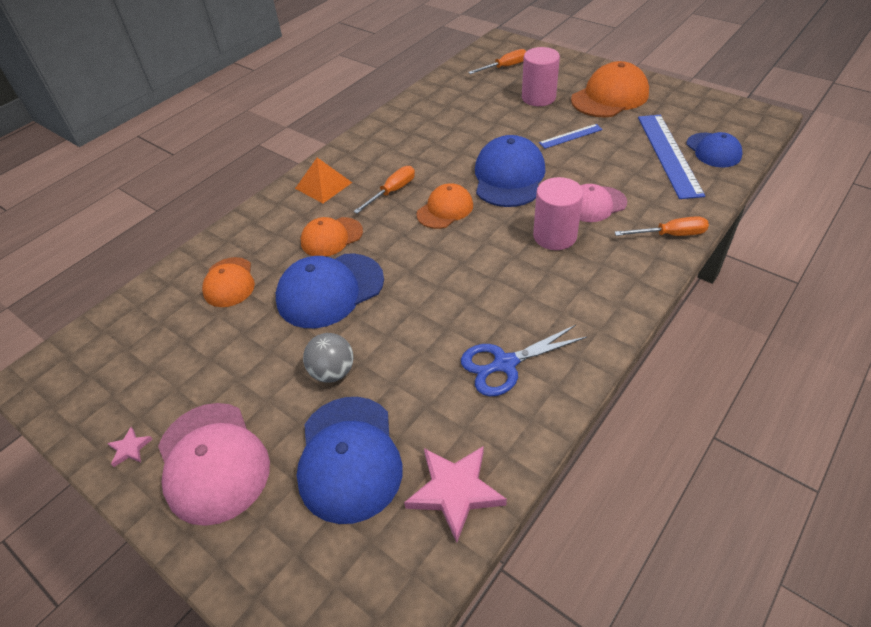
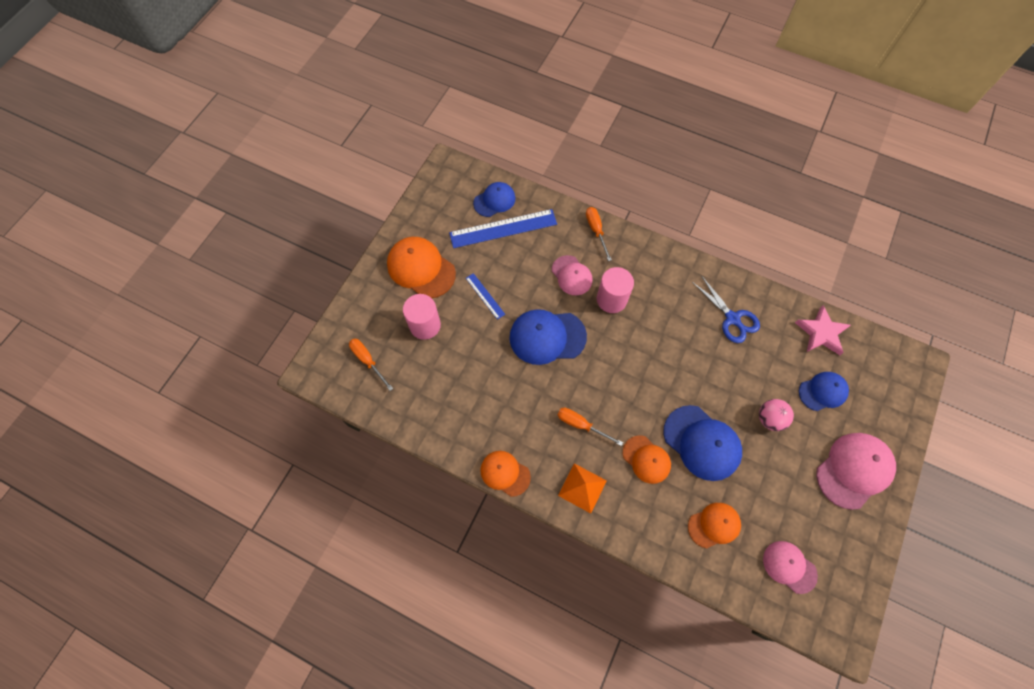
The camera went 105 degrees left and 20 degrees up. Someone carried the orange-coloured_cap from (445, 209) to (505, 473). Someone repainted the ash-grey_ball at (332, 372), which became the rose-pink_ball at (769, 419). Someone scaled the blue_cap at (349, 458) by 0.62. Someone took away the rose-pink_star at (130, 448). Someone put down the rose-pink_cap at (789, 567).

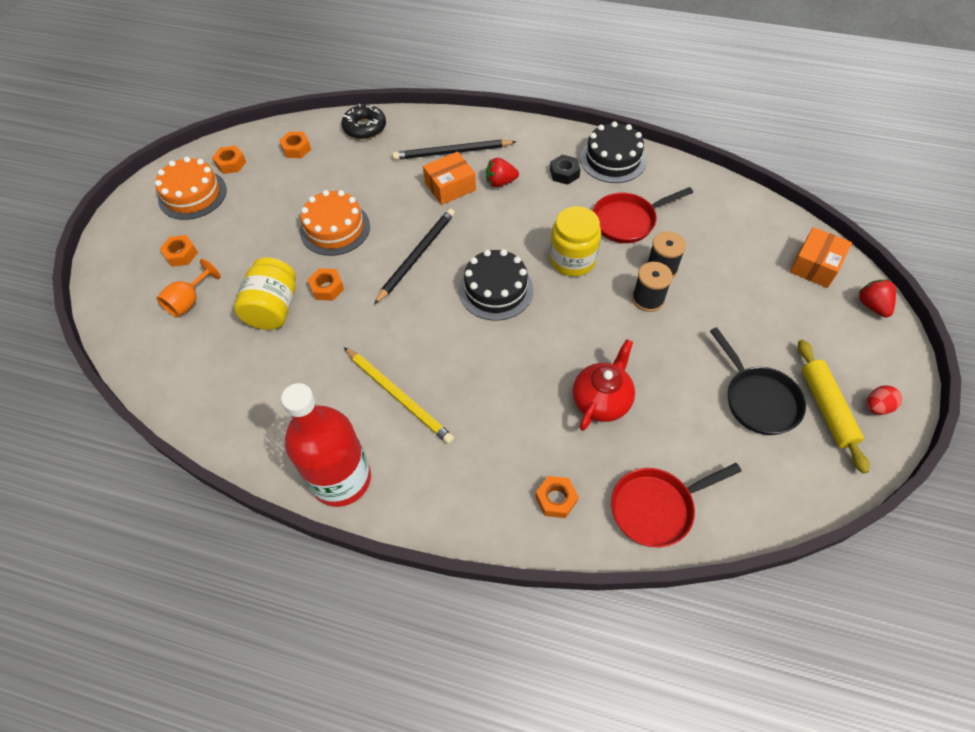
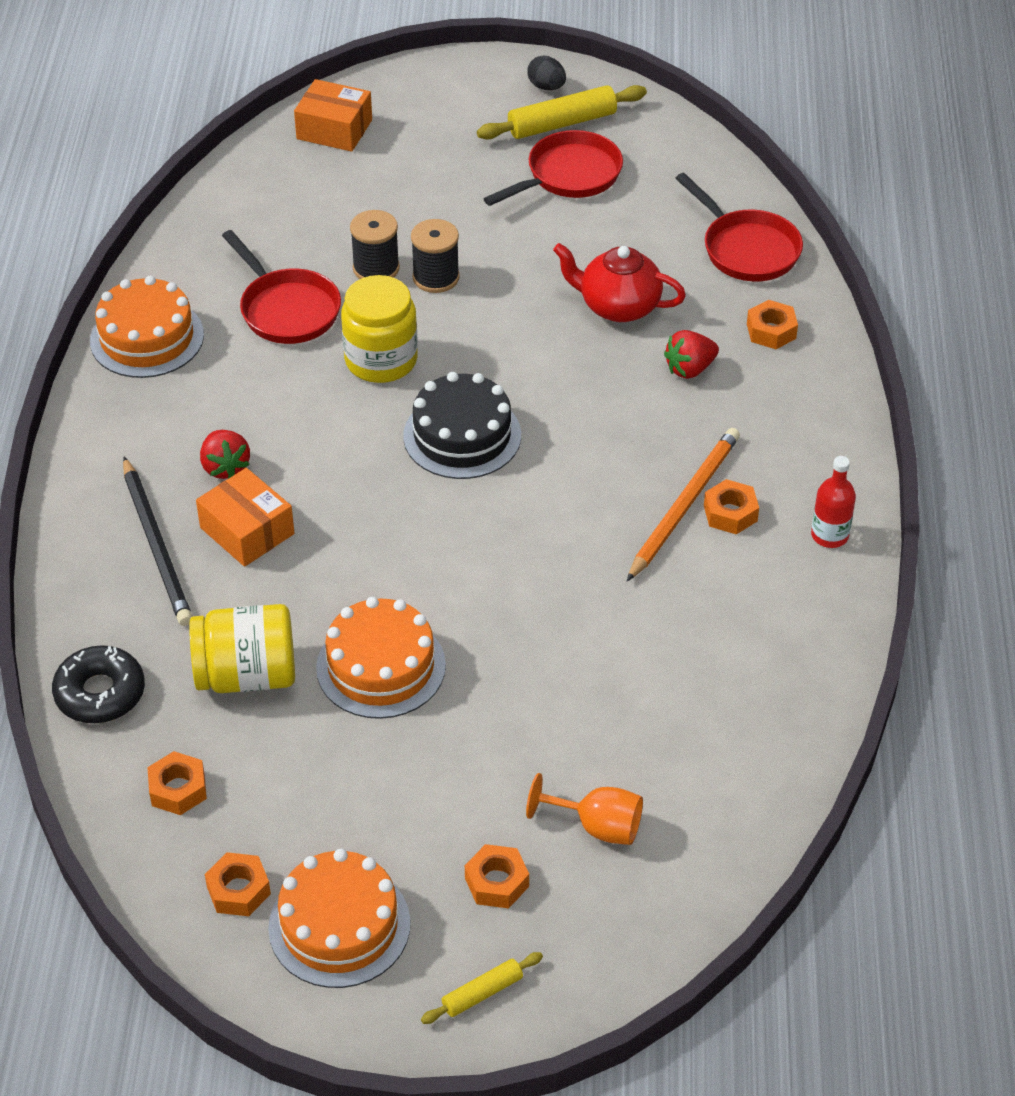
The camera went 105 degrees left and 10 degrees down. Someone repainted the jet-black_gateau at (613, 159), which became the orange-coloured_gateau at (147, 338). Someone took away the jet-black_hexagon_nut at (564, 173). Someone took away the jet-black_wooden_pencil at (417, 256). Someone carried the yellow_jam_jar from (274, 308) to (247, 675). Someone carried the orange-coloured_hexagon_nut from (327, 288) to (730, 513). Someone carried the red_toy_strawberry from (872, 306) to (690, 369). Someone repainted the jet-black_pan at (758, 399), which became the red_pan at (569, 175). Someone repainted the yellow_wooden_pencil at (399, 396), which became the orange-coloured_wooden_pencil at (684, 505). Someone scaled the red_drink_bottle at (341, 479) by 0.45. Someone repainted the red_egg_shape at (877, 407), which became the jet-black_egg_shape at (546, 87). Someone put down the yellow_rolling_pin at (482, 993).

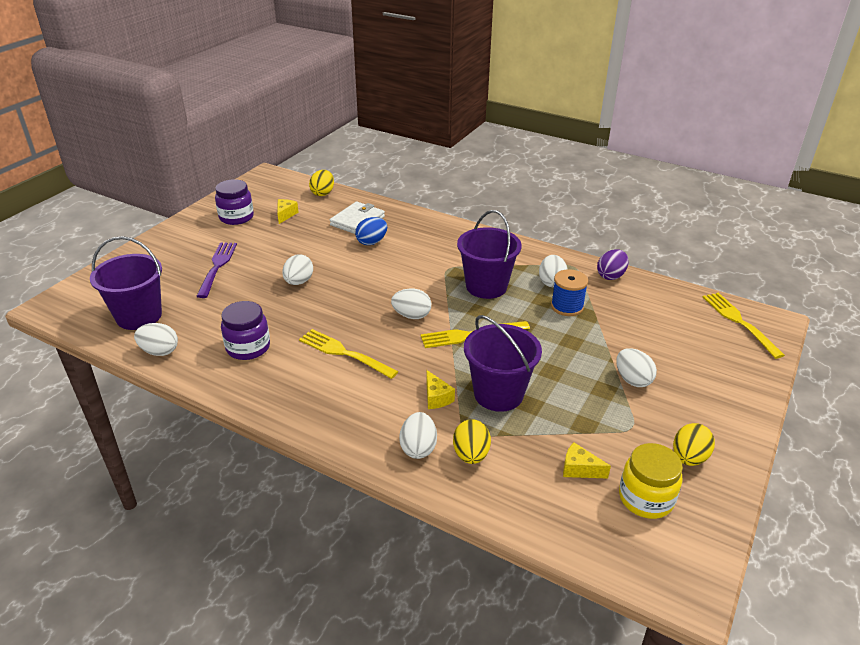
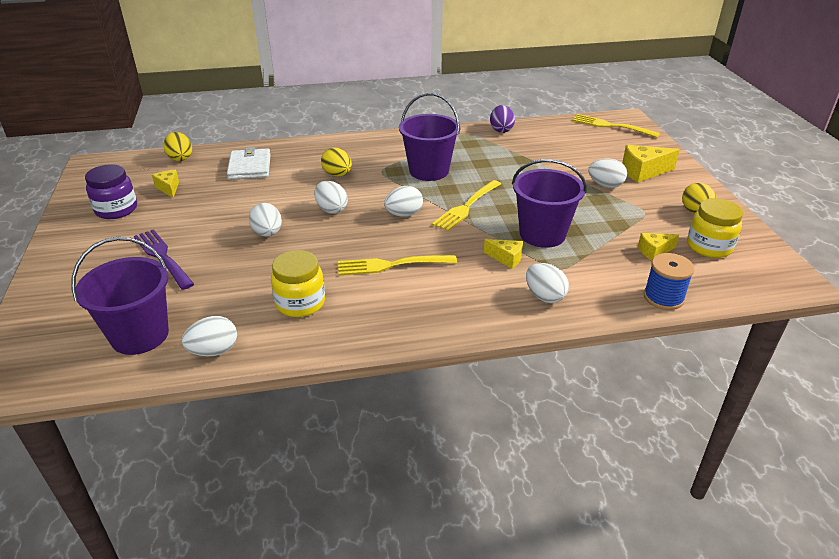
The camera went 40 degrees left and 0 degrees up. Someone took away the blue_egg_shape at (371, 242). Someone carried the pure_white_egg_shape from (551, 282) to (331, 209). Someone carried the blue_spool from (567, 306) to (663, 297). Someone repainted the purple_jam_jar at (248, 347), which became the yellow_jam_jar at (300, 303). Someone carried the yellow_egg_shape from (471, 455) to (337, 175). Someone put down the yellow_cheese at (643, 172).

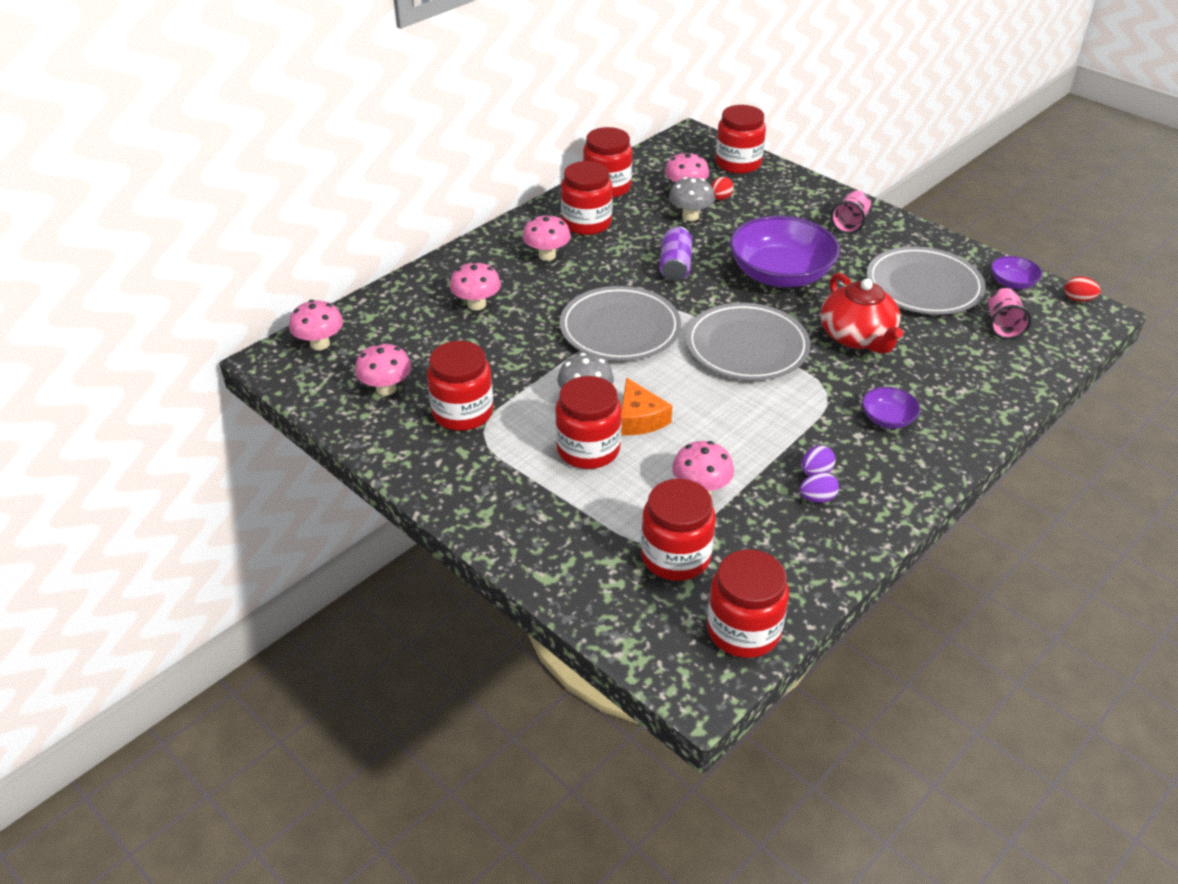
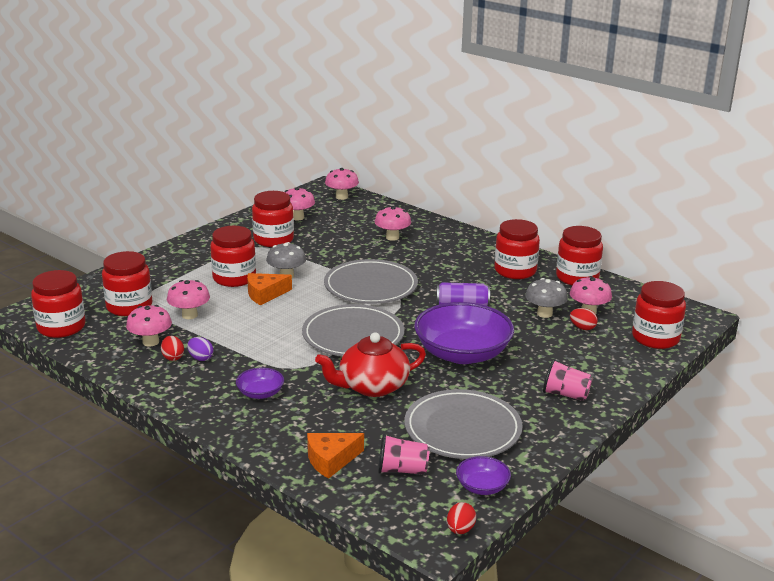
The camera went 85 degrees right and 15 degrees down. Someone carried the rose-pink_toadstool from (547, 255) to (151, 342). Someone repainted the purple_egg_shape at (817, 498), which became the red_egg_shape at (173, 357). Someone put down the orange-coloured_cheese at (331, 460).

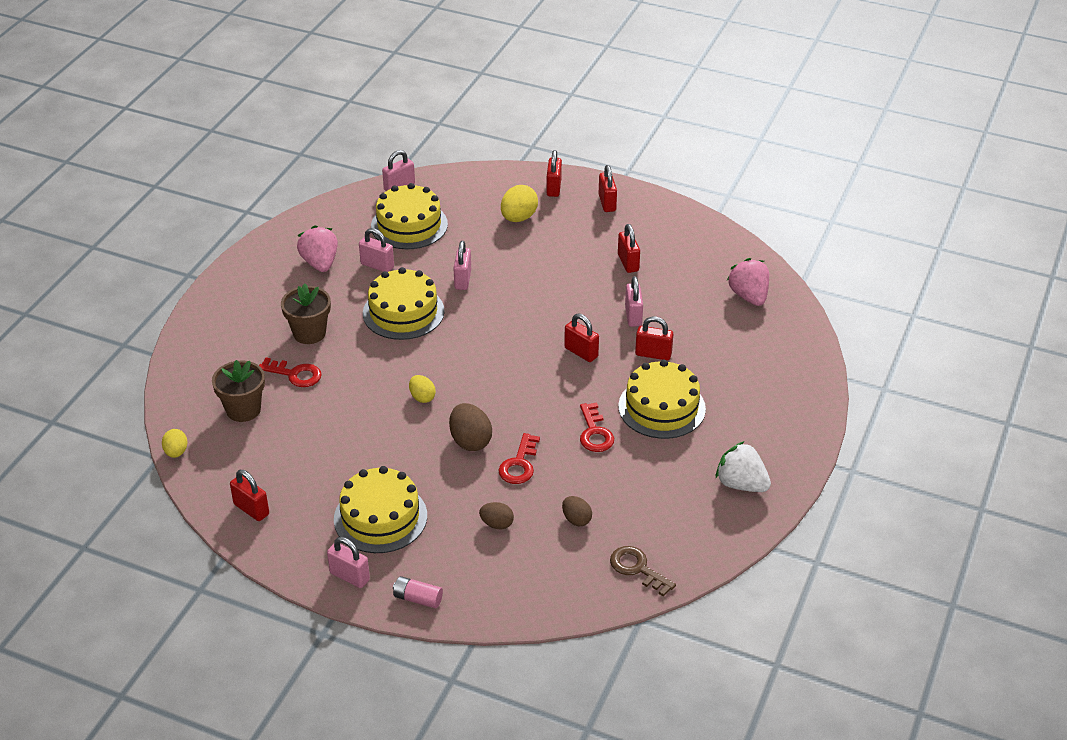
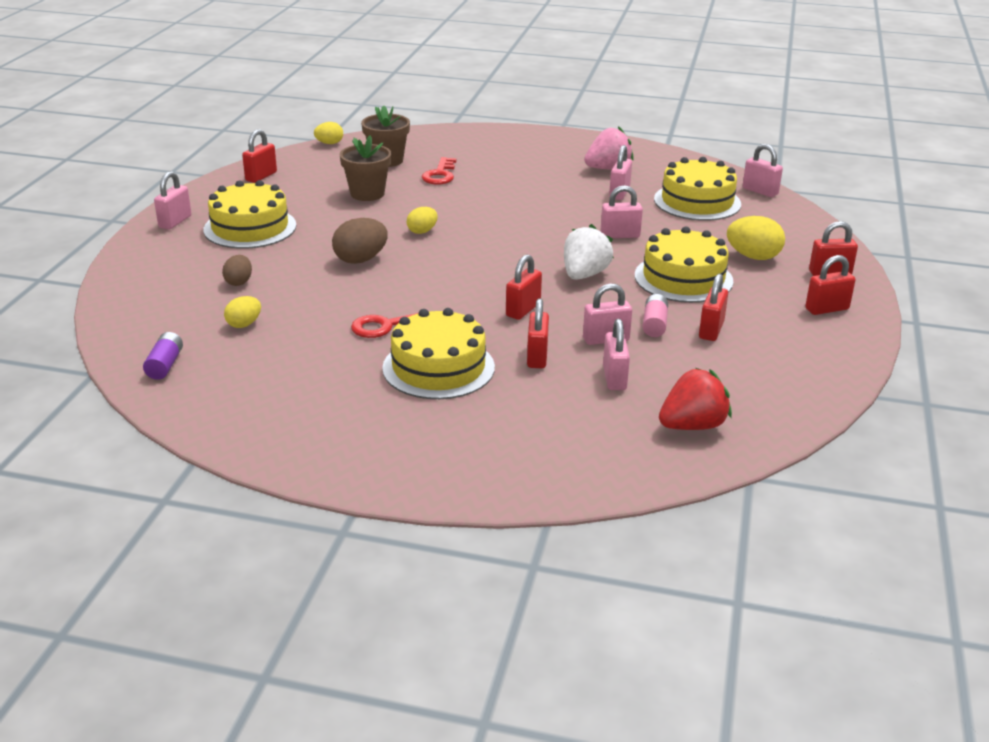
The camera went 80 degrees right and 10 degrees down. Someone rotated the red_padlock at (628, 263) by 45 degrees counterclockwise. Someone repainted the rose-pink_toy_strawberry at (749, 296), which became the red_toy_strawberry at (692, 426). Someone carried the yellow_gateau from (403, 312) to (683, 278). Someone carried the dark_brown_potted_plant from (309, 333) to (367, 194). Someone took away the red_key at (519, 464). Someone carried the pure_white_toy_strawberry from (741, 484) to (584, 275). Someone repainted the dark_brown_egg_shape at (576, 519), which became the yellow_egg_shape at (244, 324). Someone swapped the dark_brown_key at (637, 569) for the purple_AA_battery at (165, 365). Someone carried the rose-pink_AA_battery from (418, 598) to (654, 324). Someone put down the rose-pink_padlock at (614, 378).

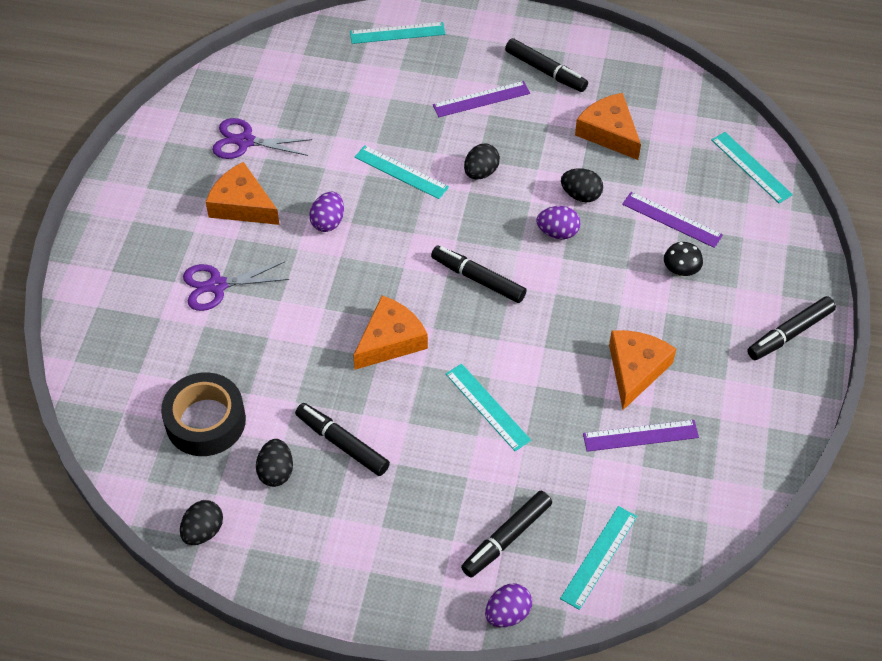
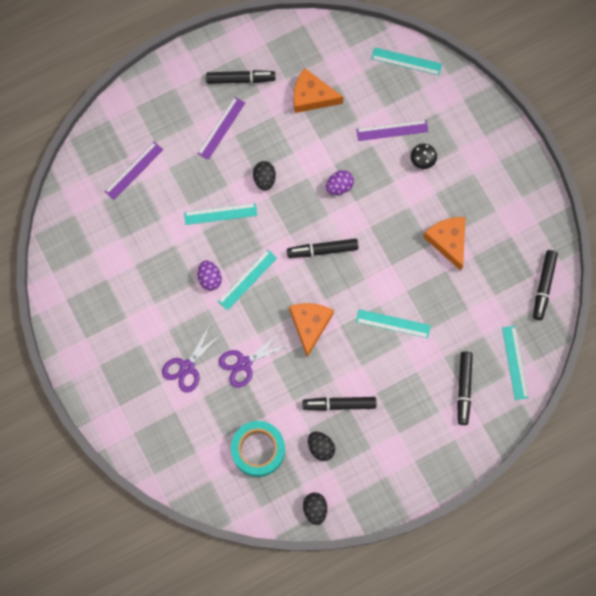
The camera went 40 degrees left and 20 degrees up. Someone carried the aqua_straightedge from (397, 33) to (247, 279). Someone carried the purple_shears from (245, 141) to (244, 363). Someone took away the orange-coloured_cheese at (242, 205). Someone took away the jet-black_egg_shape at (581, 195). Someone carried the jet-black_felt_pen from (790, 333) to (544, 286). Someone repainted the jet-black_sticky_tape at (205, 421), which became the aqua_sticky_tape at (258, 450). Someone carried the purple_straightedge from (640, 435) to (133, 170). Someone took away the purple_egg_shape at (507, 614).

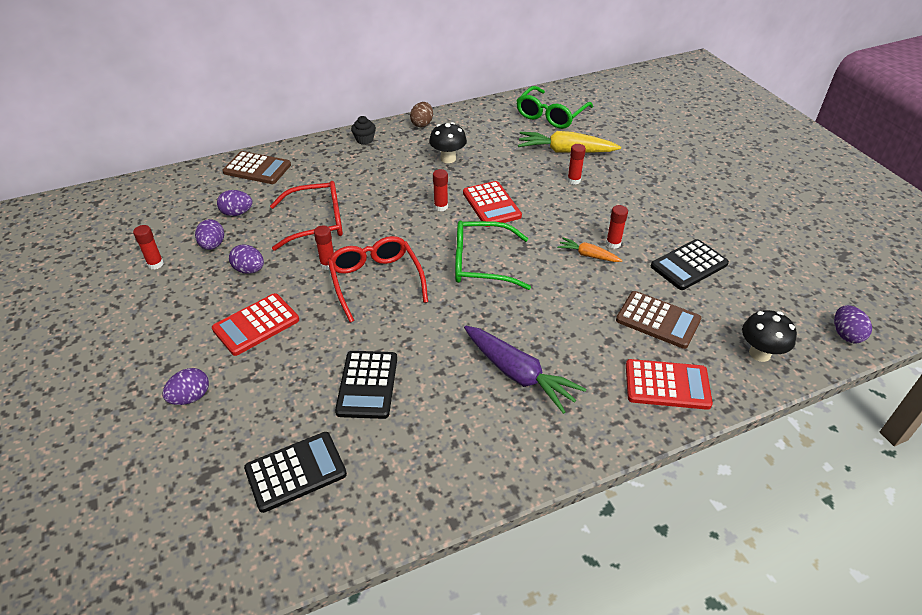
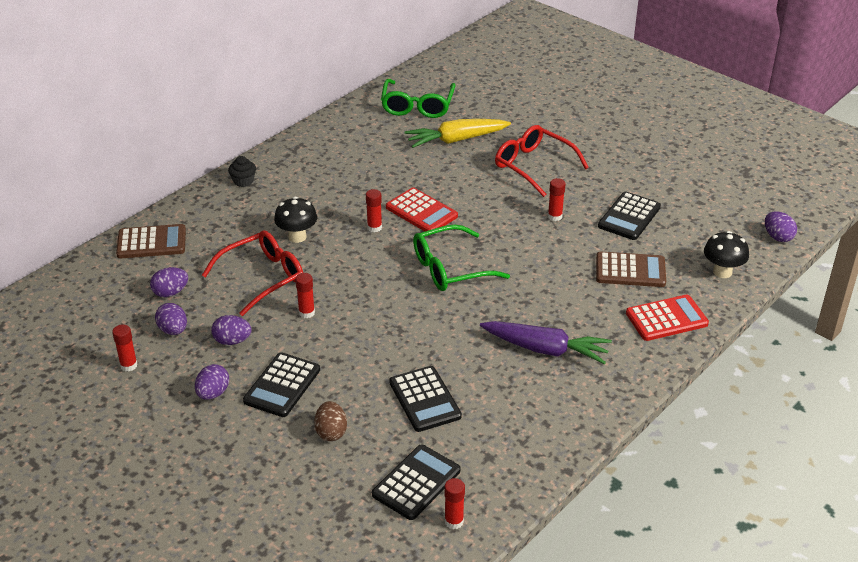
The camera went 25 degrees left and 5 degrees down. Someone carried the dark_brown_egg_shape from (422, 124) to (331, 432). Someone carried the jet-black_toadstool from (448, 158) to (297, 237). Someone carried the red_stick_of_glue from (573, 180) to (454, 521). Someone carried the red_glasses from (375, 280) to (533, 166). Someone took away the orange-coloured_carrot at (588, 255). Someone repainted the red_adding_machine at (256, 325), which became the jet-black_adding_machine at (282, 385). Someone carried the purple_egg_shape from (190, 397) to (213, 393).

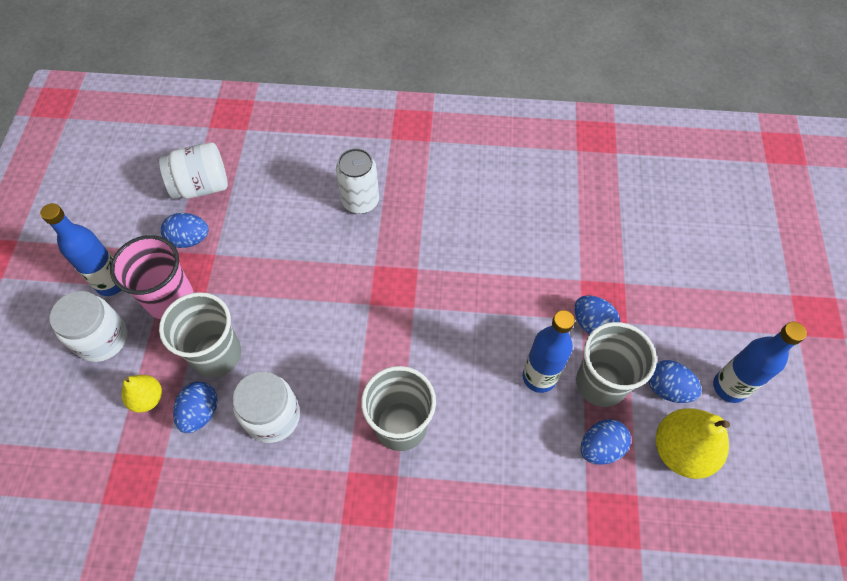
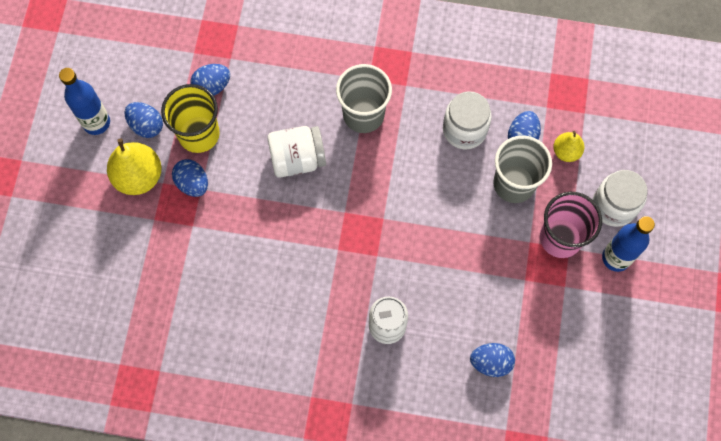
The camera went 175 degrees left and 10 degrees up. Someone carried the pure_white_jam_jar from (201, 186) to (297, 159). Someone carried the blue_egg_shape from (189, 239) to (491, 362). Someone took away the blue_drink_bottle at (539, 377). Someone repainted the ash-grey_cup at (601, 383), which became the yellow_cup at (199, 134). Someone carried the yellow_pear from (681, 450) to (139, 176).

